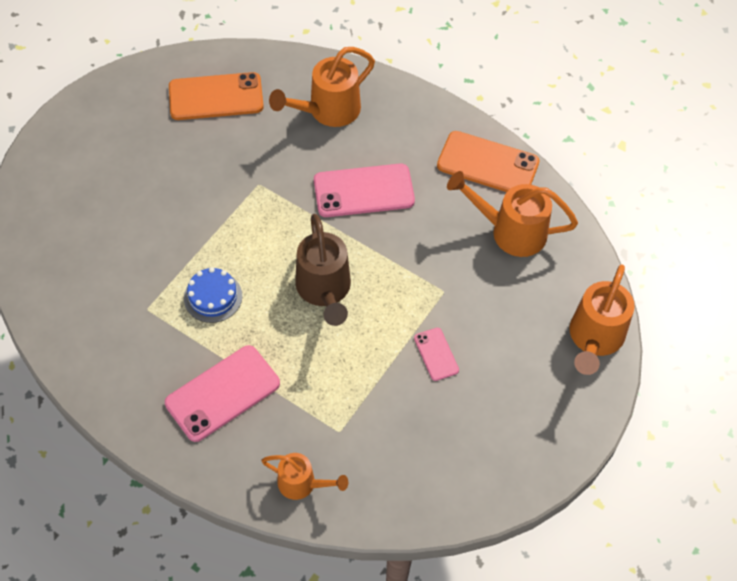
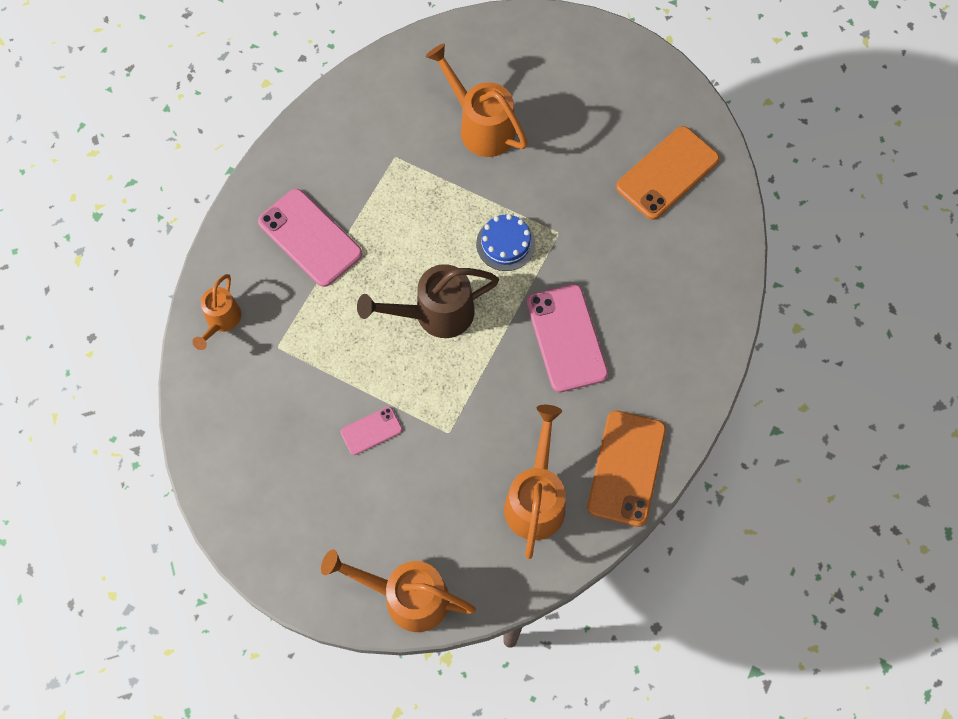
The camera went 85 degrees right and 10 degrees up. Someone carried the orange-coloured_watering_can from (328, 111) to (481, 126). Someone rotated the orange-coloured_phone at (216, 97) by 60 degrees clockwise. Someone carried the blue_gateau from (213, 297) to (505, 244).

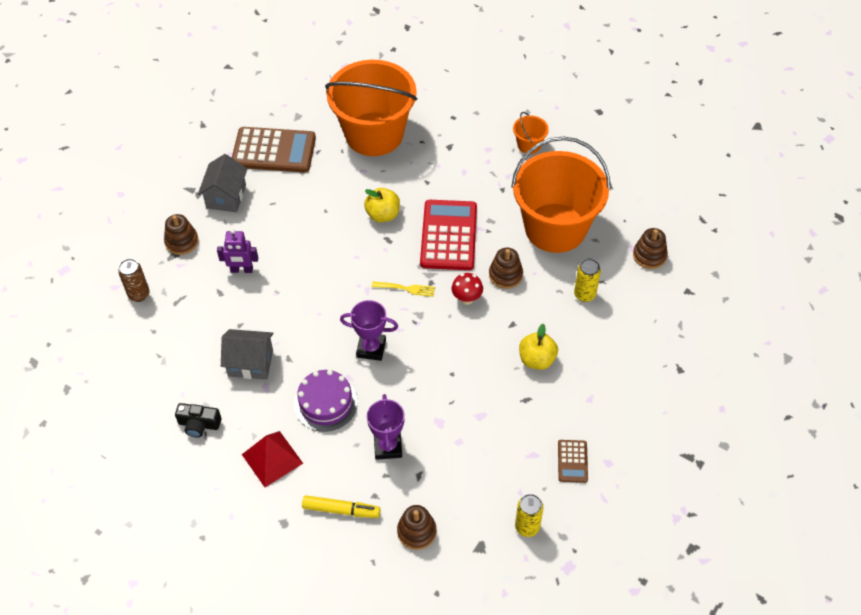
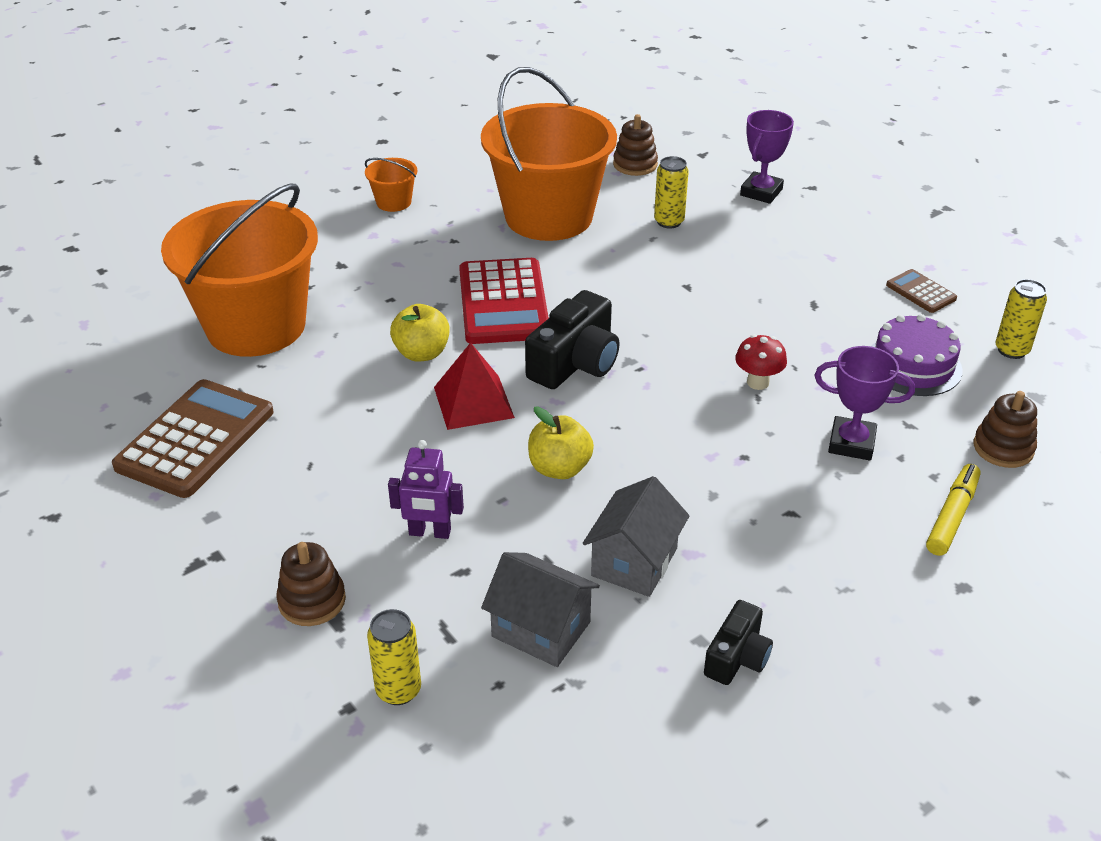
The camera went 70 degrees left and 15 degrees down. Someone carried the ash-grey_house from (226, 196) to (541, 629). Someone rotated the red_adding_machine at (448, 235) by 120 degrees counterclockwise. Someone rotated the purple_robot at (242, 270) by 75 degrees clockwise. Someone took away the dark_brown_stacking_toy at (505, 275). Someone repainted the dark_brown_soda_can at (139, 294), which became the yellow_soda_can at (398, 690). Someone carried the red_toadstool from (467, 298) to (757, 382). Someone swapped the yellow_fork at (406, 288) for the jet-black_photo_camera at (575, 362). Someone carried the purple_award_cup from (371, 348) to (761, 192). Someone carried the yellow_toy_apple from (537, 359) to (559, 468). Someone carried the purple_gateau from (325, 403) to (913, 365). Someone carried the red_pyramid from (272, 458) to (473, 402). Someone rotated the dark_brown_adding_machine at (572, 461) by 150 degrees counterclockwise.

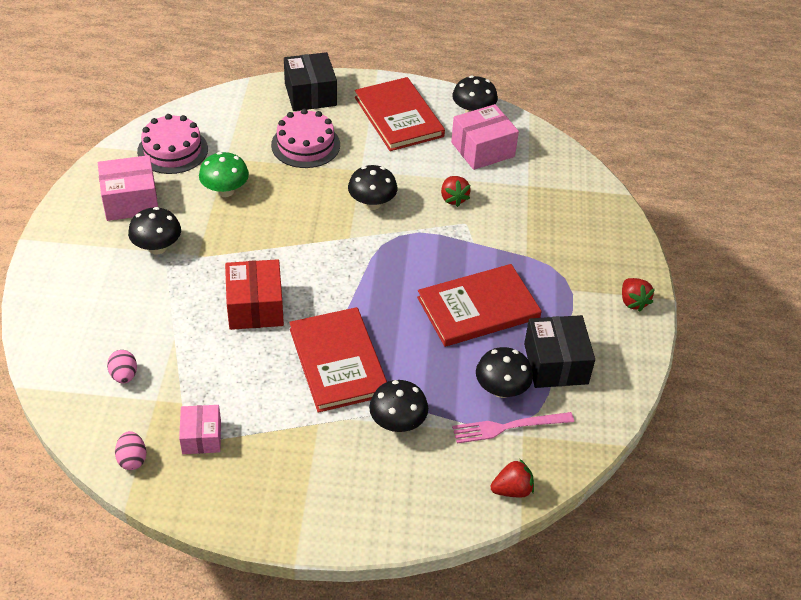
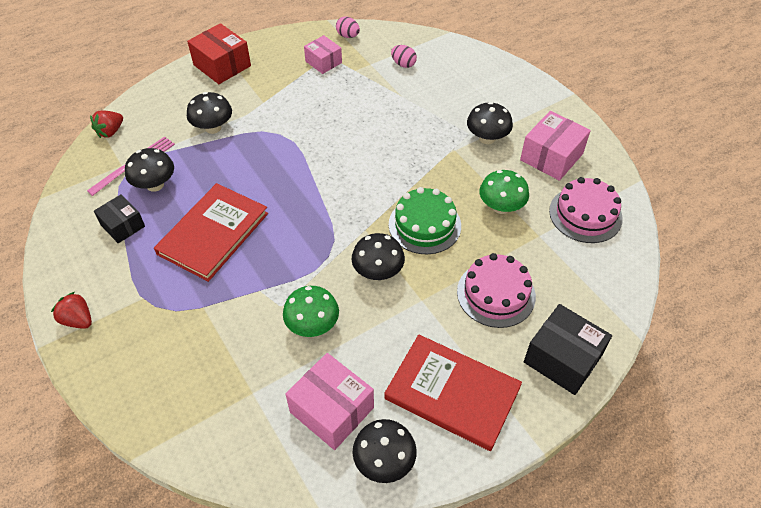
The camera went 145 degrees right and 5 degrees up. Someone rotated the rose-pink_box at (482, 149) by 75 degrees counterclockwise. Someone swapped the red_toy_strawberry at (453, 198) for the green_toadstool at (312, 325). Someone carried the red_box from (255, 307) to (222, 65). Someone took away the red_hardback at (338, 362). Someone scaled the jet-black_box at (556, 363) by 0.64. Someone put down the green_gateau at (424, 225).

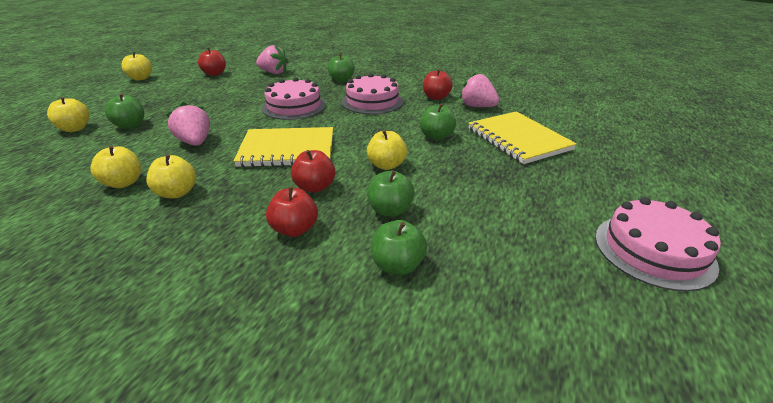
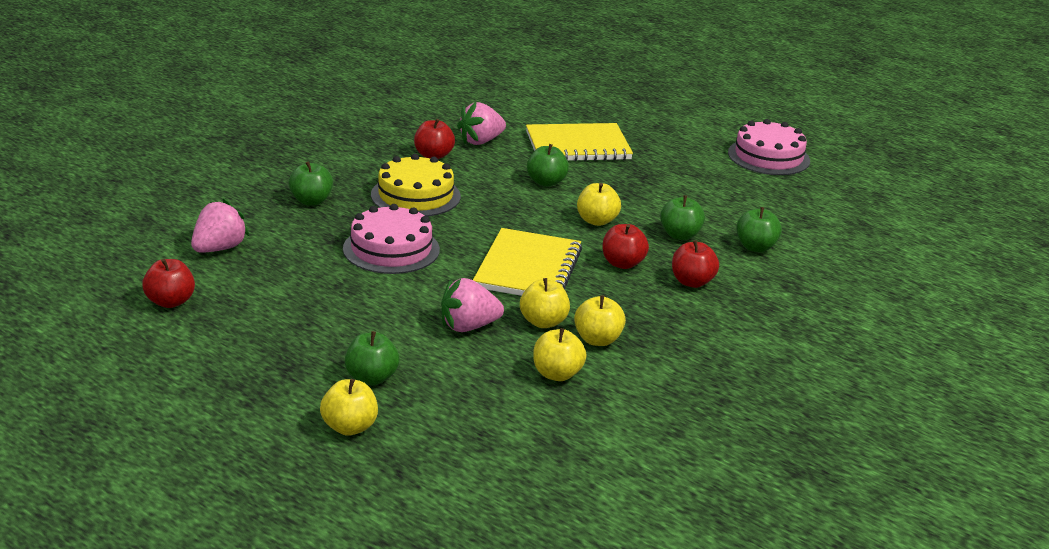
The camera went 75 degrees left and 5 degrees down. Someone carried the yellow_toy_apple from (141, 78) to (543, 322). Someone repainted the rose-pink_gateau at (372, 101), which became the yellow_gateau at (415, 195).

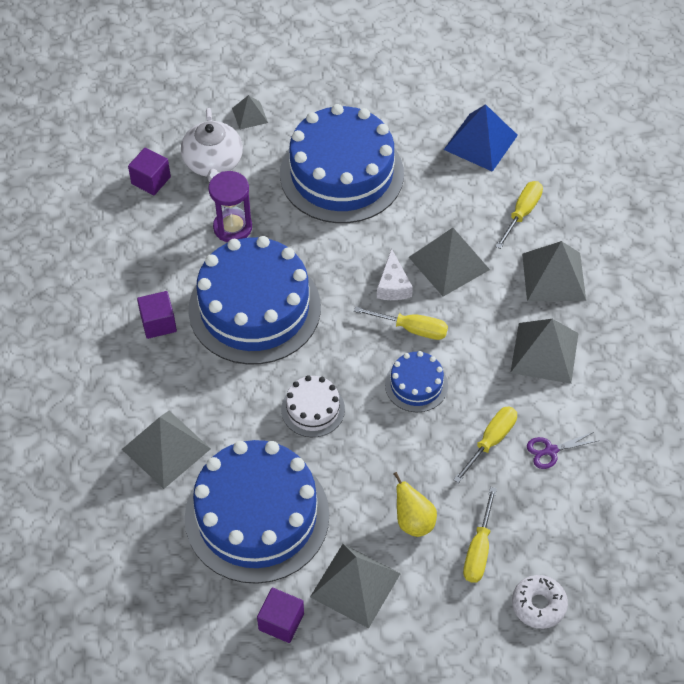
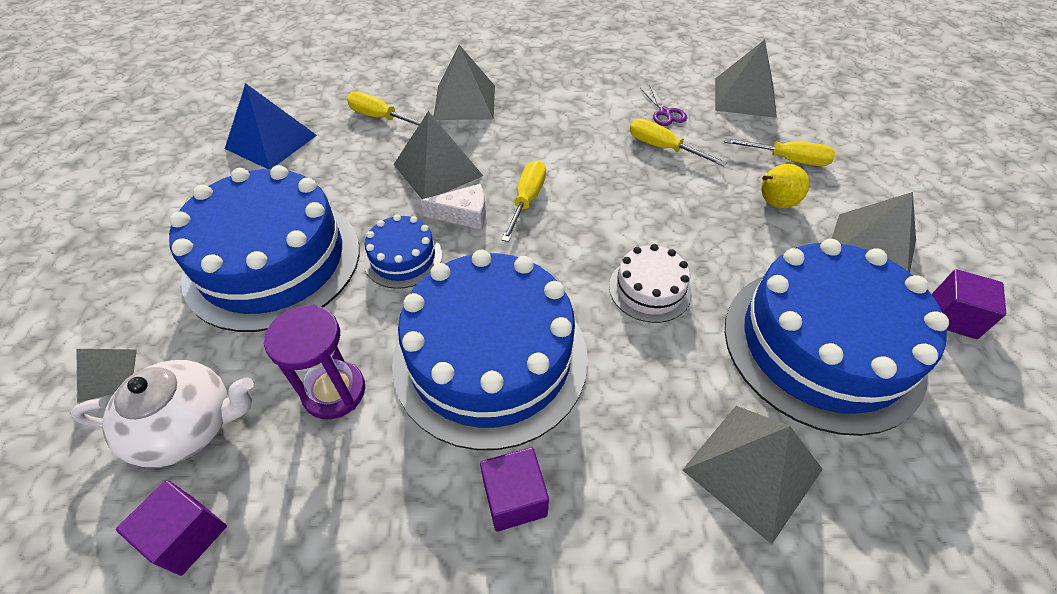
The camera went 90 degrees left and 5 degrees down. Someone carried the ash-grey_pyramid from (544, 352) to (744, 97). Someone carried the blue_gateau from (416, 385) to (403, 258). Someone took away the pure_white_glazed_donut at (538, 605).

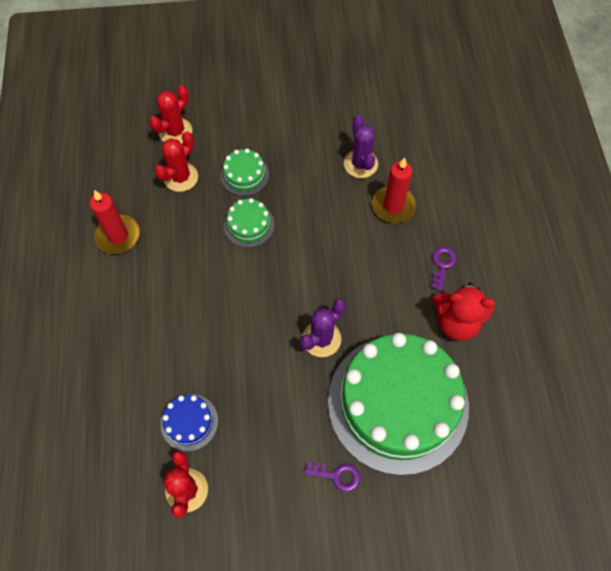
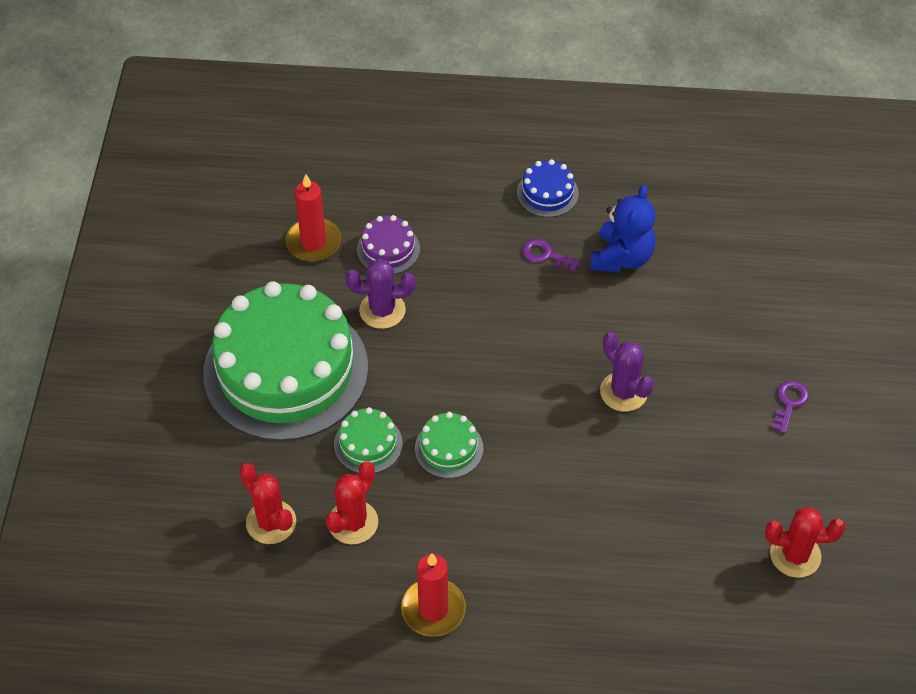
The camera went 80 degrees left and 10 degrees down. Someone rotated the red_saguaro_cactus at (181, 177) by 75 degrees clockwise. Someone carried the red_pillar_candle from (393, 206) to (313, 242). Someone repainted the red_teddy_bear at (456, 322), which became the blue_teddy_bear at (621, 257). Someone carried the green_gateau from (398, 403) to (286, 370). Someone carried the blue_gateau from (189, 422) to (547, 193). Someone put down the purple_gateau at (388, 249).

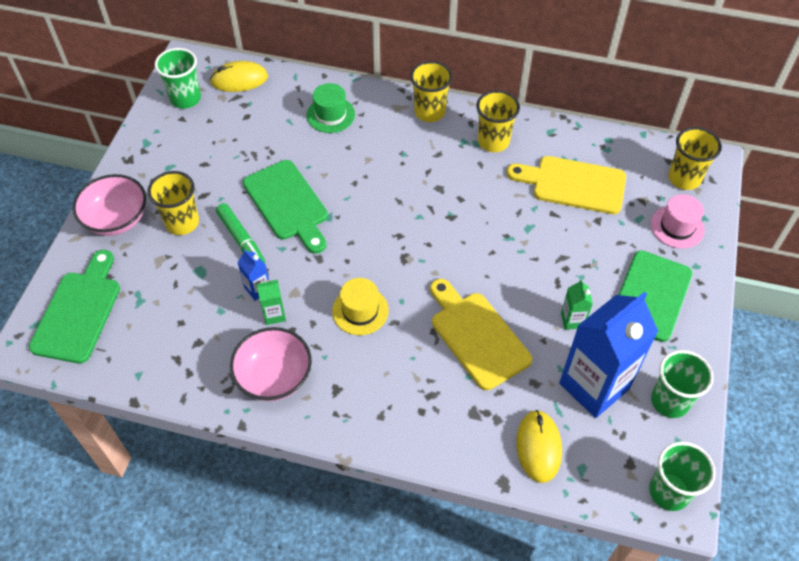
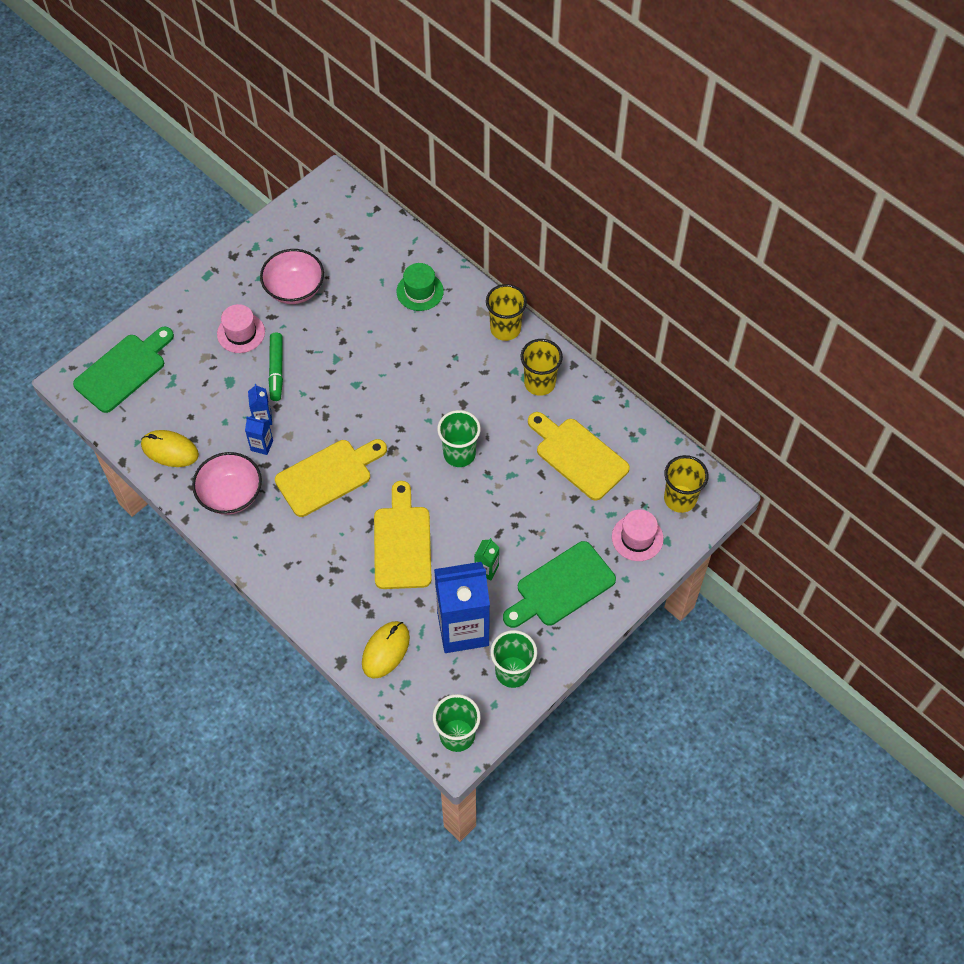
The camera went 30 degrees right and 5 degrees up. Someone carried the green_cup from (185, 99) to (459, 454). Someone carried the yellow_computer_mouse from (239, 79) to (170, 450). Someone took away the green_bread_board at (288, 204). Someone swapped the yellow_cup at (182, 222) for the rose-pink_top_hat at (241, 333). Someone carried the rose-pink_serving_bowl from (117, 219) to (294, 289). Someone swapped the yellow_top_hat at (360, 311) for the yellow_bread_board at (327, 476). Someone repainted the green_juice_carton at (274, 314), which became the blue_juice_carton at (262, 445).

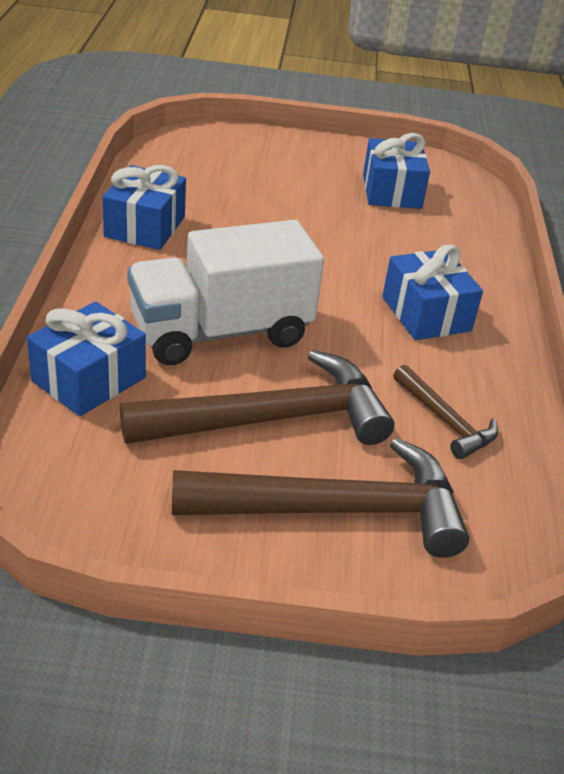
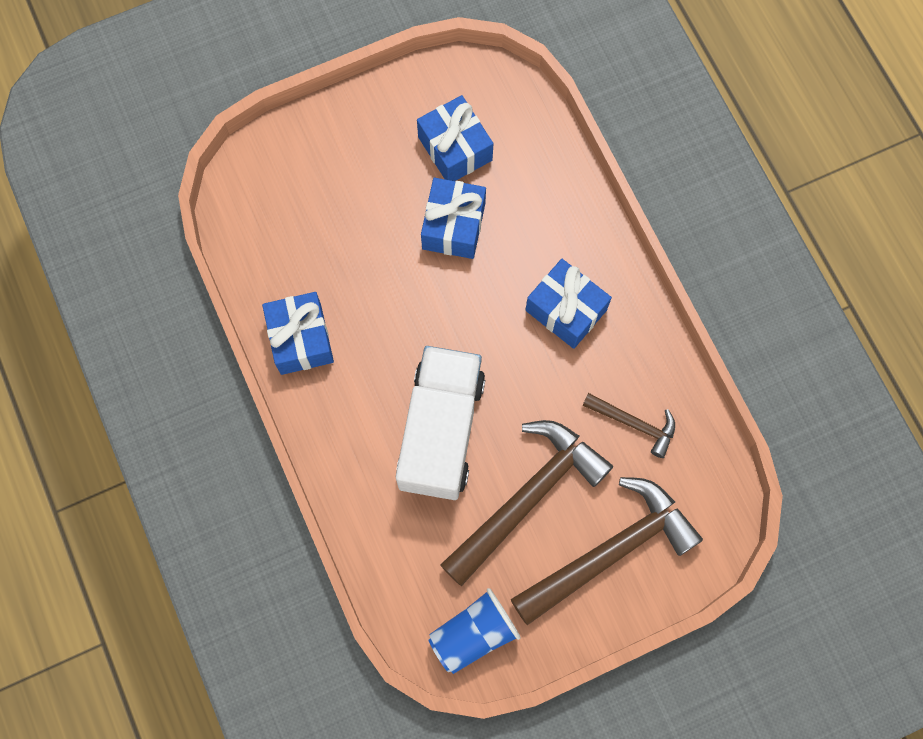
The camera went 25 degrees left and 35 degrees up. Someone rotated the pure_white_toy_truck at (221, 332) by 150 degrees clockwise. Someone carried the blue_present from (89, 379) to (453, 226). Someone put down the blue_cup at (473, 634).

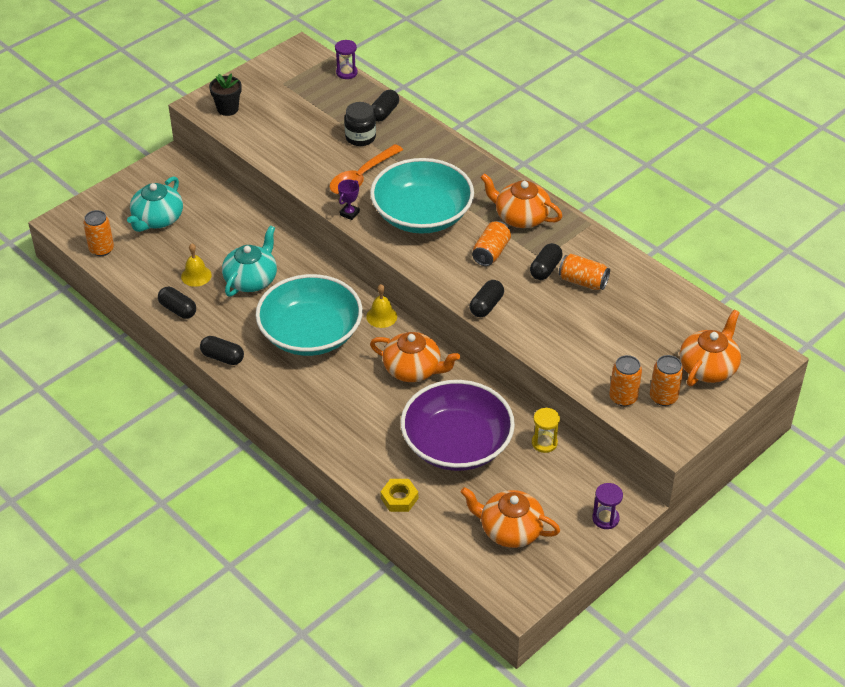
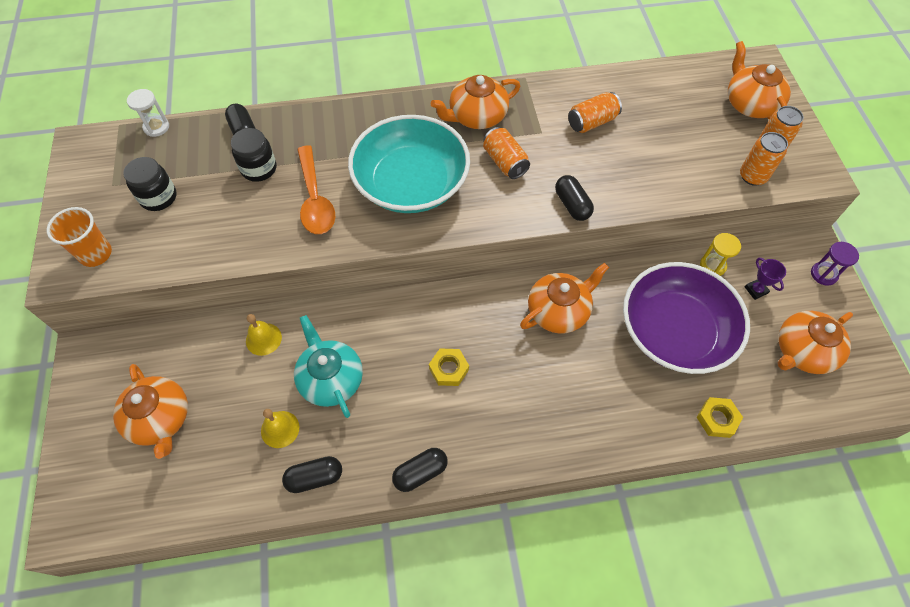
The camera went 55 degrees left and 15 degrees up. Someone repainted the purple_sand_timer at (346, 73), which became the pure_white_sand_timer at (156, 127). Someone swapped the jet-black_potted_plant at (228, 109) for the orange-coloured_cup at (96, 254). Someone repainted the aqua_teapot at (157, 219), which became the orange-coloured_teapot at (160, 419). Someone carried the purple_award_cup from (349, 213) to (756, 290). Someone took away the orange-coloured_soda_can at (101, 249). Someone took away the jet-black_pill at (545, 269). Someone swapped the aqua_serving_bowl at (310, 333) for the yellow_hexagon_nut at (449, 369). Someone carried the yellow_school_bell from (381, 316) to (263, 339). Someone put down the jet-black_jam_jar at (158, 197).

